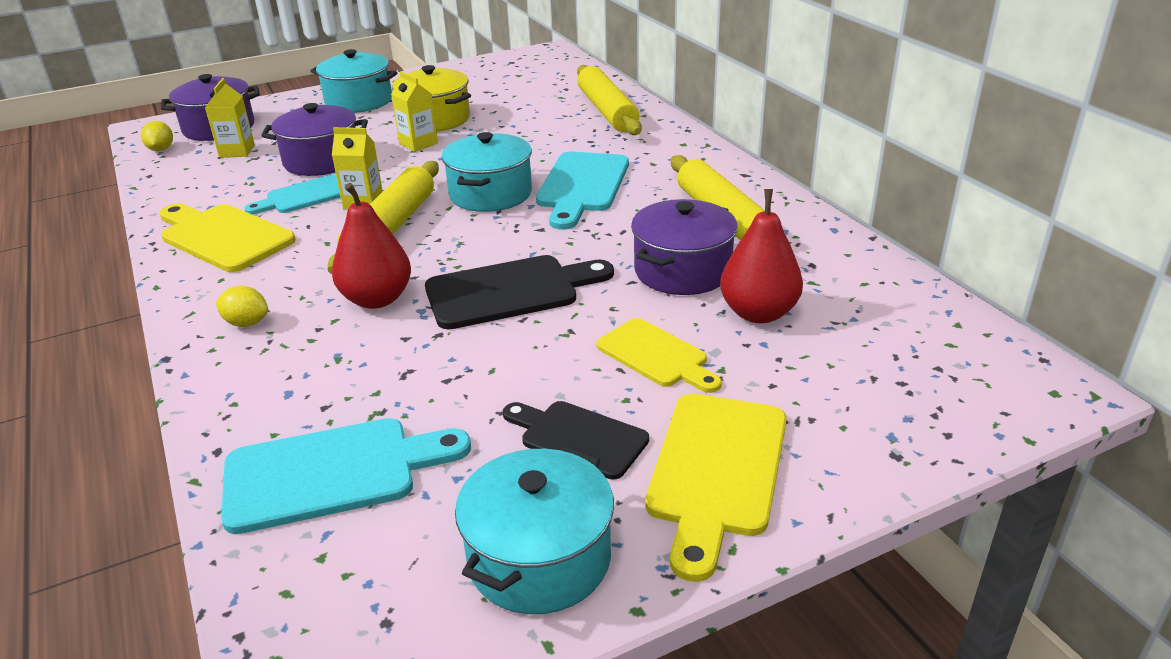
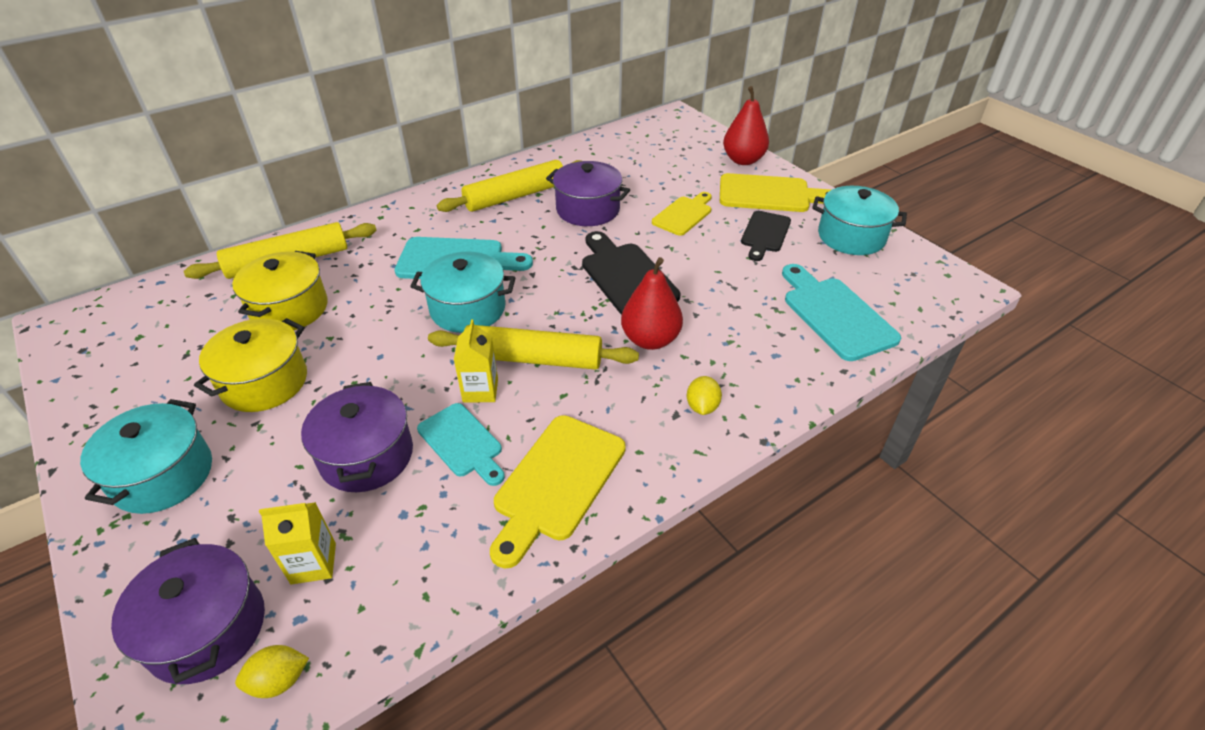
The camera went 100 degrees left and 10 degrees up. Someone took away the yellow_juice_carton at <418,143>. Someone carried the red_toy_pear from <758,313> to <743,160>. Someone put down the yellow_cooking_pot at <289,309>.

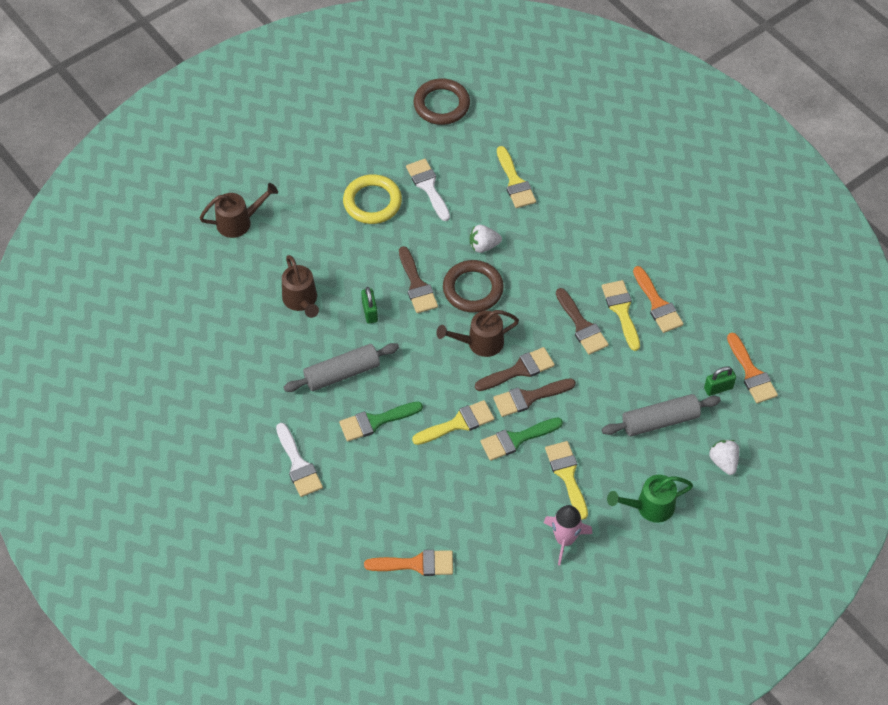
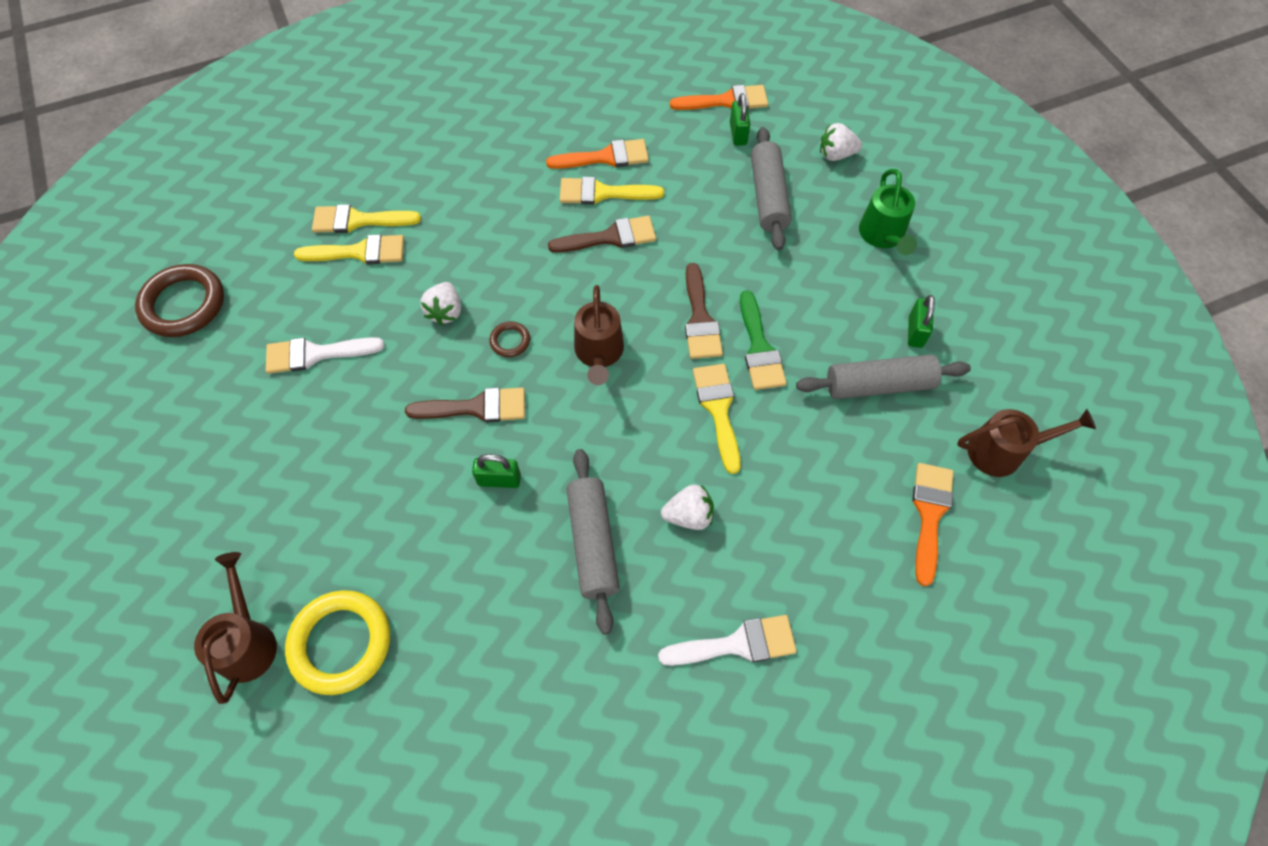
The camera went 75 degrees left and 5 degrees up. Someone carried the russet_watering_can from <301,301> to <1004,451>. Someone swapped the emerald_brush at <375,421> for the pure_white_toy_strawberry at <688,515>. Someone carried the yellow_hoop from <372,202> to <341,643>. Someone scaled the russet_hoop at <473,289> by 0.47. Someone took away the russet_brush at <519,370>. Someone swapped the pink_spaceship at <565,540> for the emerald_padlock at <915,332>. Someone carried the yellow_brush from <567,475> to <358,220>. Someone put down the gray_pastry_roller at <879,385>.

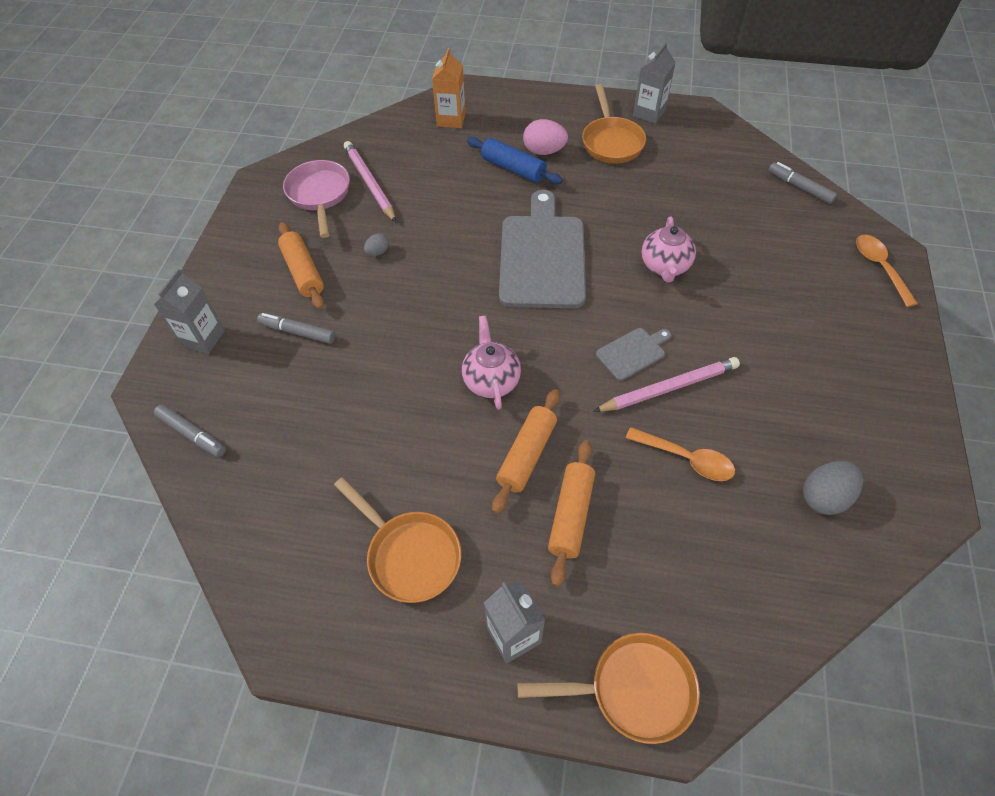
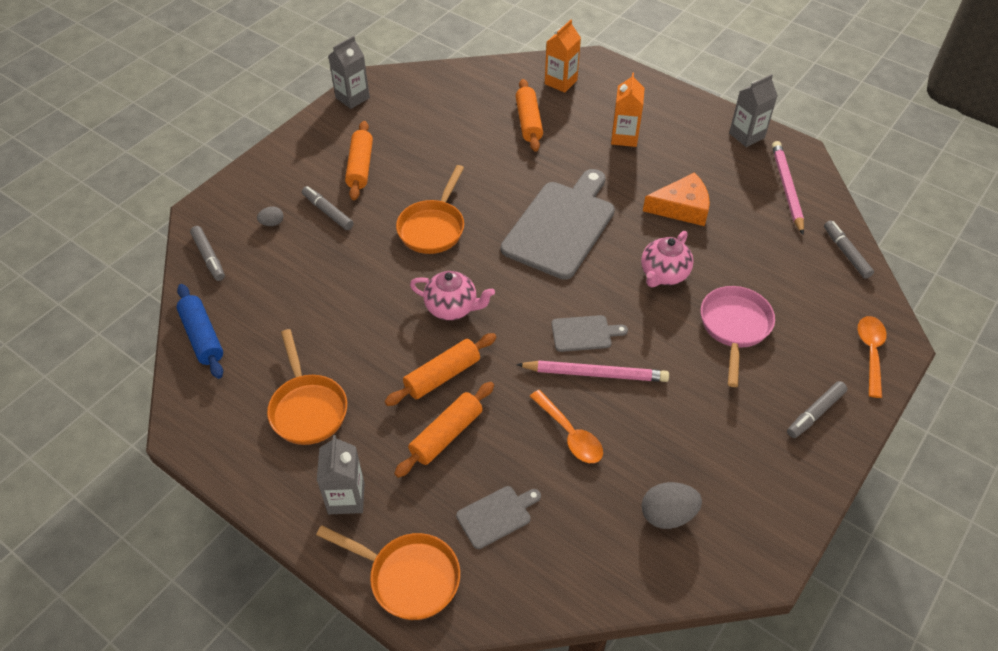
The camera went 25 degrees right and 5 degrees down. Someone carried the gray_juice_carton from <203,338> to <352,98>. Someone carried the pink_skillet from <319,195> to <734,327>. Someone carried the pink_wooden_pencil from <369,183> to <786,188>. Someone carried the gray_toy_egg from <378,252> to <272,223>. Someone rotated the pink_china_teapot at <491,380> by 90 degrees clockwise. Someone carried the blue_pastry_roller from <513,168> to <202,337>. Someone swapped the pink_toy_egg at <544,151> for the orange_juice_carton at <624,137>. Someone carried the orange_skillet from <611,142> to <433,227>. Someone put down the gray_chopping_board at <497,515>. Someone put down the orange_pastry_roller at <528,122>. Someone put down the orange_cheese_wedge at <682,207>. Someone put down the gray_marker at <815,413>.

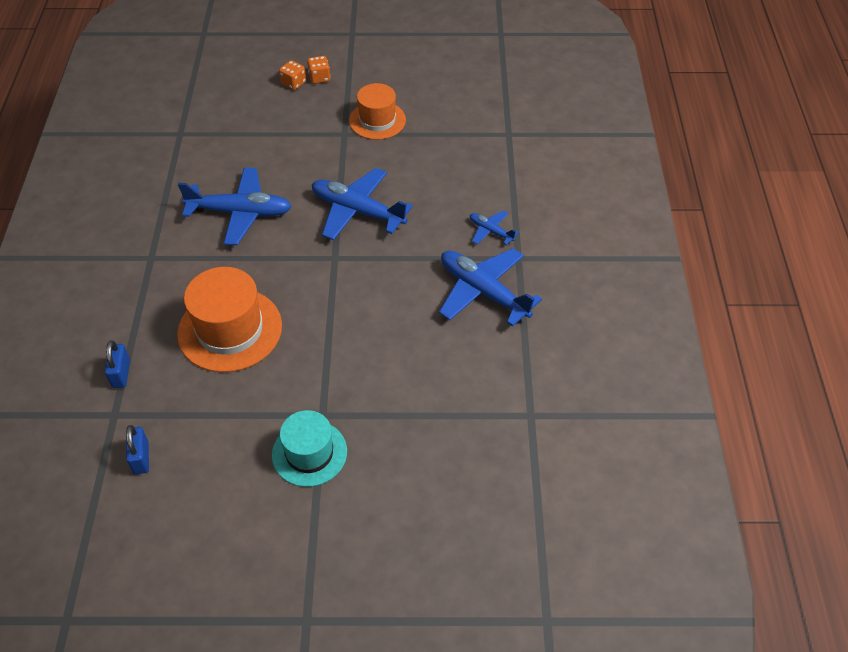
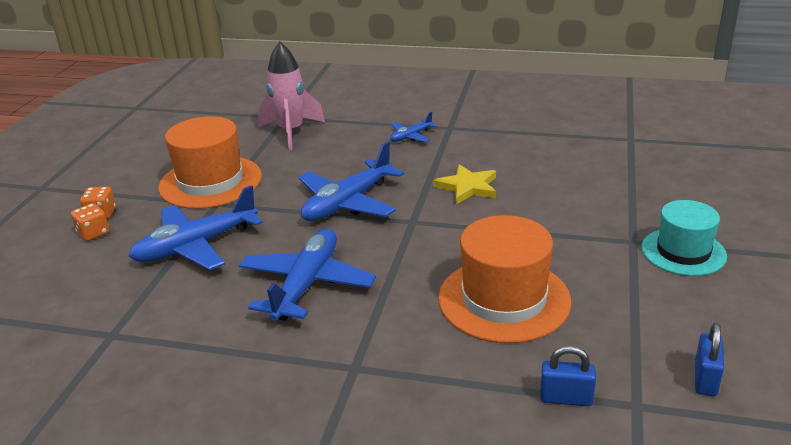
The camera went 75 degrees left and 20 degrees down. Someone rotated the blue_padlock at <141,458> by 75 degrees counterclockwise. Someone scaled the orange_tall_hat at <377,120> by 1.52. Someone carried the blue_plane from <483,292> to <196,246>. Someone put down the pink_spaceship at <291,132>. Someone put down the yellow_five-pointed_star at <468,187>.

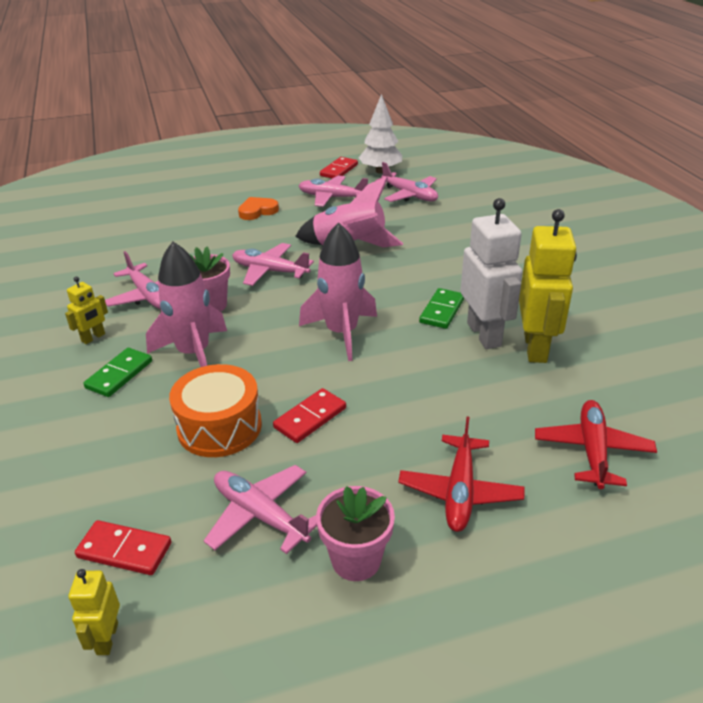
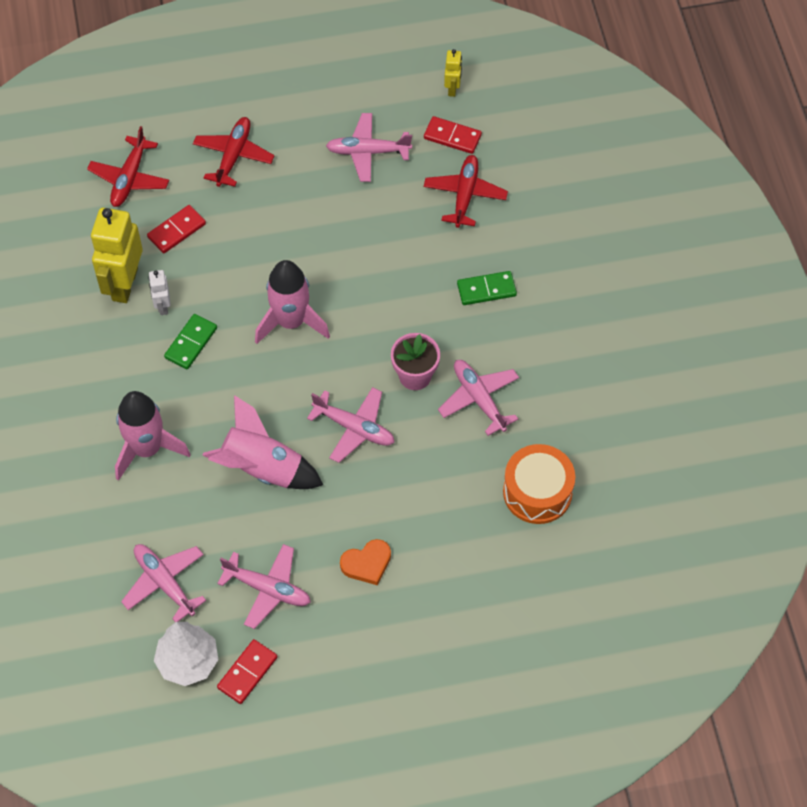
The camera went 175 degrees left and 25 degrees up. Someone took away the yellow_robot at <93,338>. Someone rotated the emerald_domino at <119,374> by 45 degrees clockwise. Someone carried the pink_spaceship from <194,353> to <147,449>. Someone carried the orange_toy_drum from <219,427> to <537,492>. Someone rotated the pink_plane at <260,515> by 135 degrees clockwise. Someone carried the red_domino from <310,418> to <176,230>. Someone took away the pink_potted_plant at <356,560>. Someone scaled the pure_white_robot at <484,334> by 0.49. Someone put down the red_plane at <465,195>.

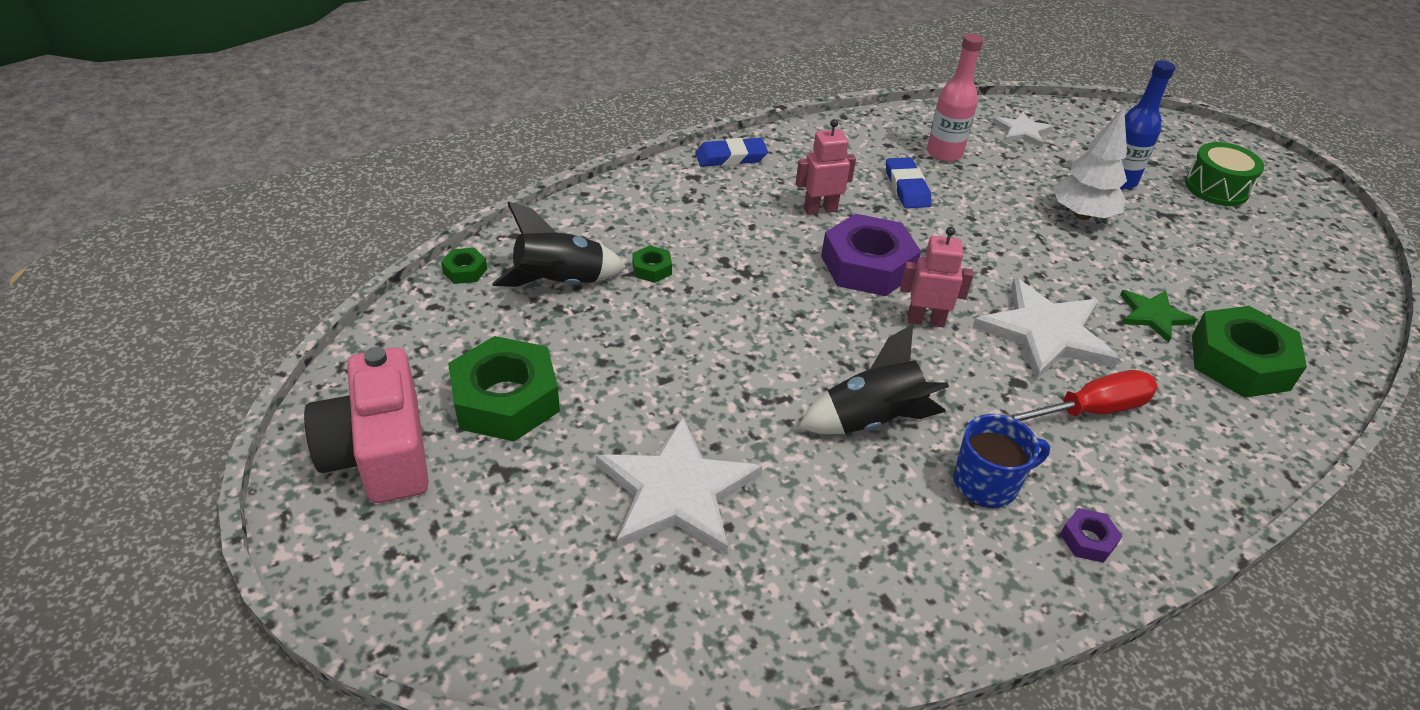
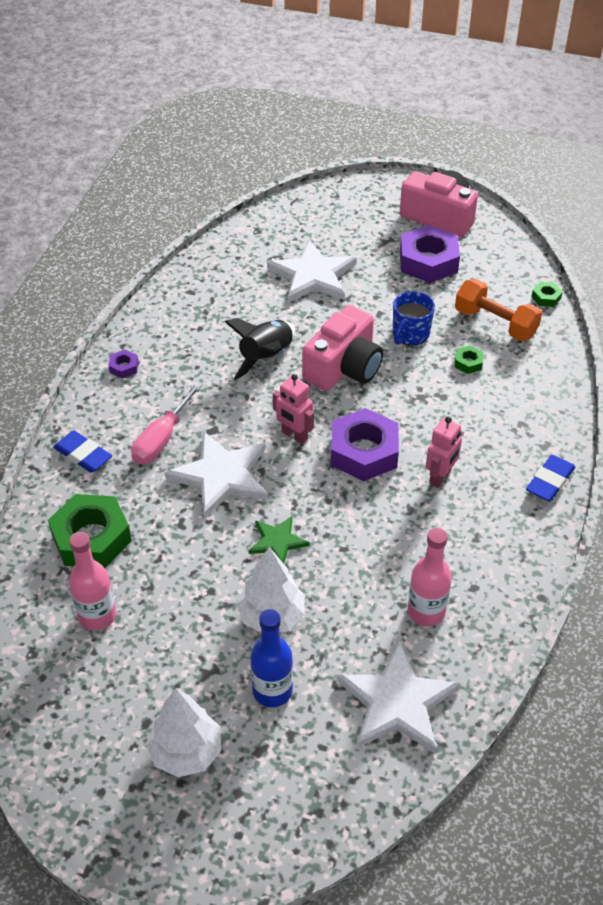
The camera went 140 degrees right and 5 degrees up. Someone repainted the emerald_nut at <505,399>, which became the purple_nut at <428,261>. Someone swapped the black_spaceship at <560,283> for the orange_hand_weight at <495,323>. Someone carried the blue_gum_eraser from <907,187> to <83,455>. Someone rotated the pink_robot at <925,320> by 75 degrees clockwise. Someone carried the blue_mug from <987,483> to <410,334>. Someone scaled the pure_white_five-pointed_star at <1022,131> by 1.82. Someone repainted the red_flat_screwdriver at <1091,410>, which became the pink_flat_screwdriver at <162,439>. Someone carried the emerald_five-pointed_star from <1153,316> to <277,541>. Someone swapped the emerald_toy_drum at <1216,188> for the pure_white_toy_tree at <186,752>. Someone put down the pink_bottle at <97,616>. Someone put down the pink_compact_camera at <344,367>.

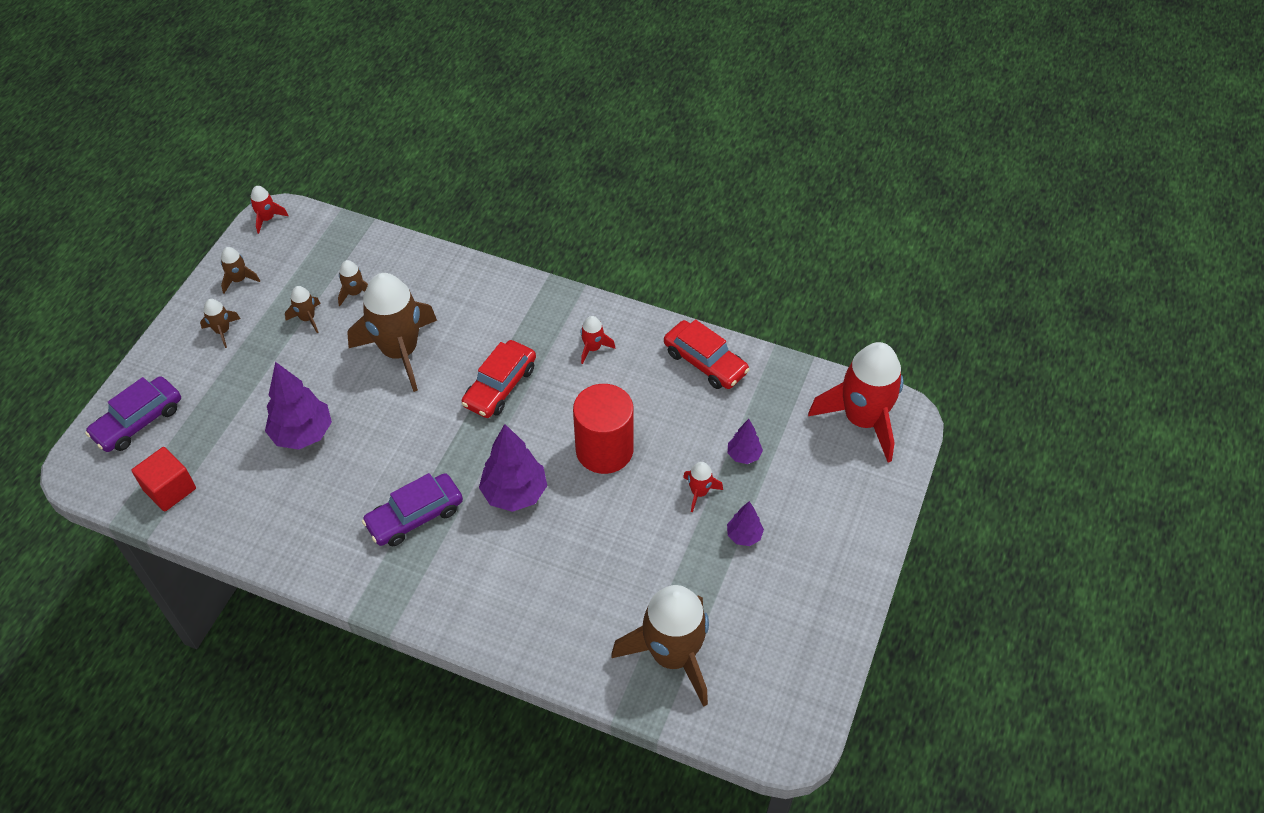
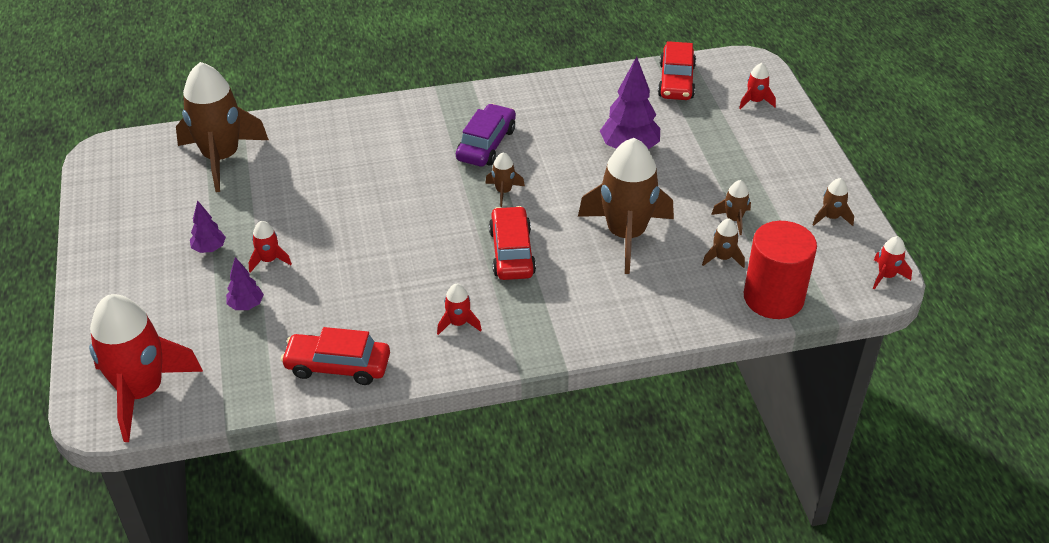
The camera went 145 degrees right and 10 degrees down. Someone swapped the purple_toy_car at <138,421> for the red_spaceship at <755,101>. Someone swapped the red_solid_cube at <170,489> for the red_toy_car at <676,81>. Someone carried the russet_spaceship from <222,331> to <503,191>. Someone took away the purple_toy_tree at <514,493>. Someone carried the red_solid_cylinder from <604,450> to <773,297>.

